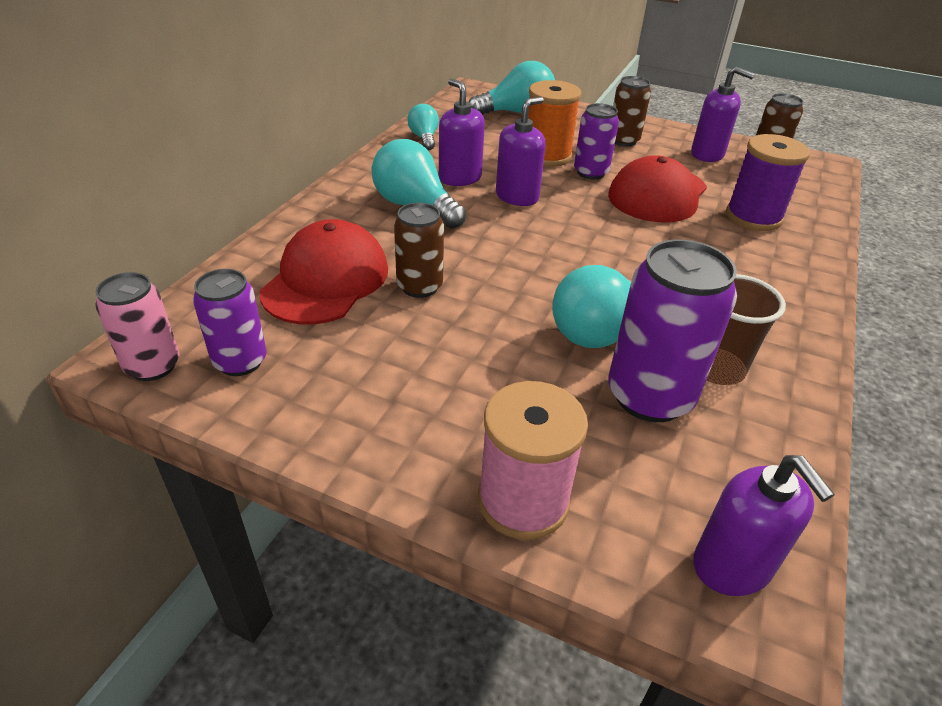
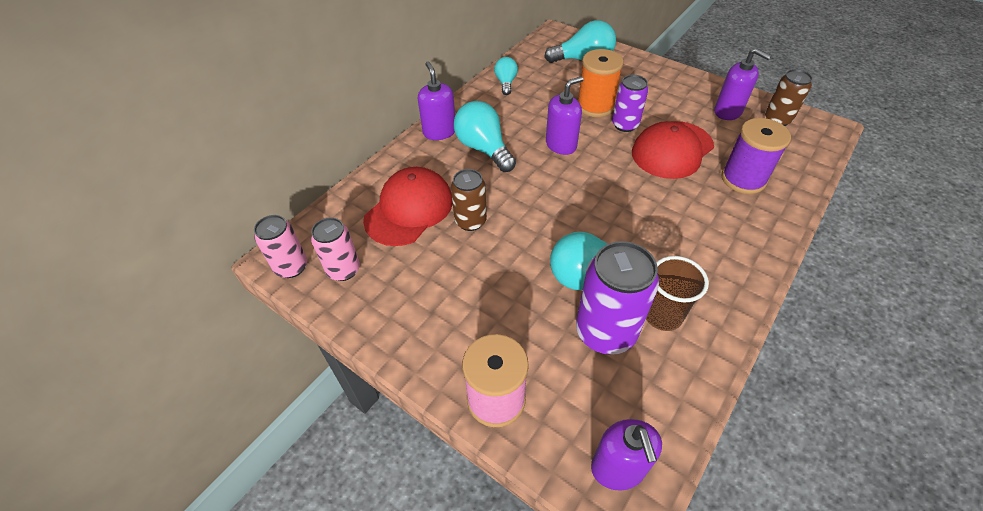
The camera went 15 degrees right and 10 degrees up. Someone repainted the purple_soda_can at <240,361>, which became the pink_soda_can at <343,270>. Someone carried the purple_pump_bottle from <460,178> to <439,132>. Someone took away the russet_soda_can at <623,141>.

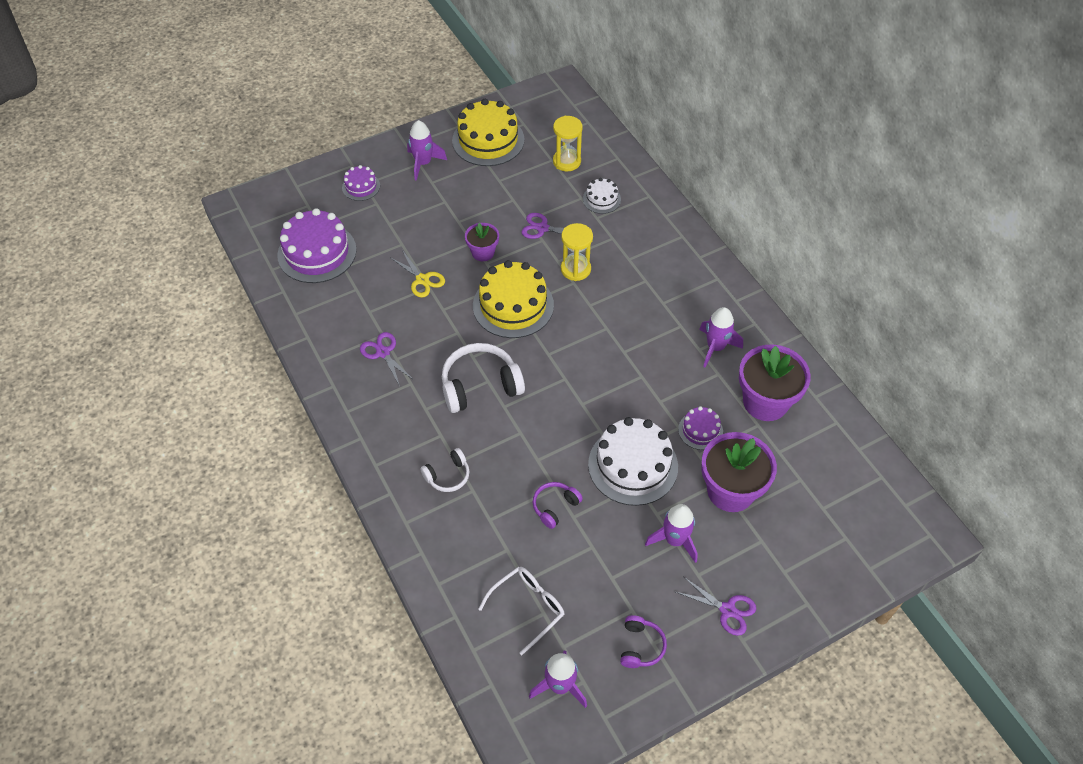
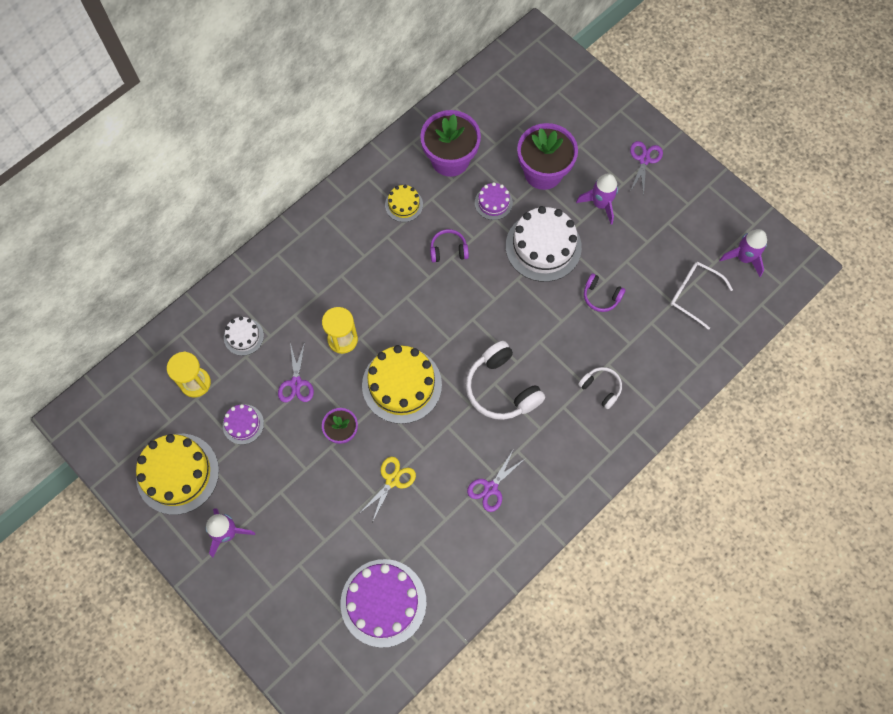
The camera went 105 degrees left and 15 degrees up. Someone carried the purple_layer_cake from <361,186> to <243,424>. Someone carried the purple_headphones from <640,646> to <448,250>. Someone swapped the purple_spaceship at <715,347> for the yellow_layer_cake at <404,205>.

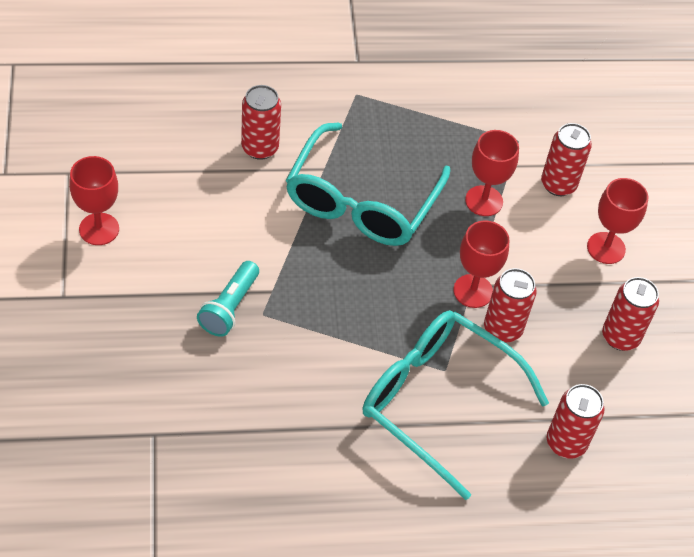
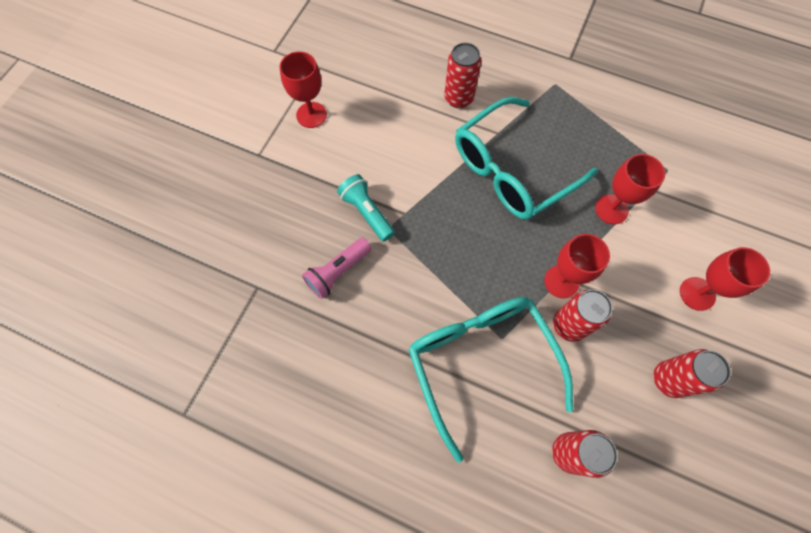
The camera went 35 degrees right and 15 degrees up. Someone rotated the turquoise_pocket_torch at <229,307> by 90 degrees clockwise. Someone took away the red_soda_can at <558,184>. Someone put down the pink_pocket_torch at <338,272>.

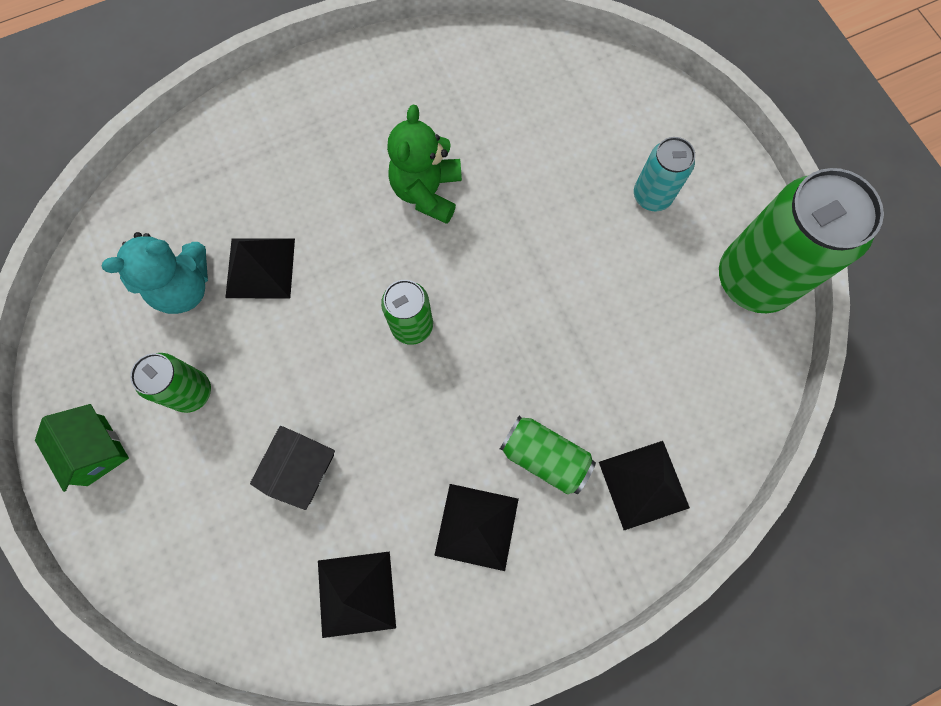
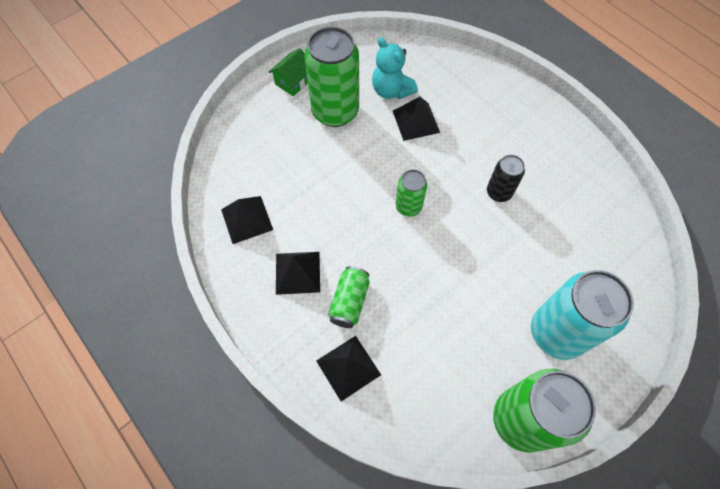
The camera went 75 degrees right and 10 degrees down. Someone scaled the emerald_soda_can at <192,392> by 1.92. Someone took away the black_house at <301,469>. Someone swapped the emerald_teddy at <427,192> for the black_soda_can at <499,192>. Someone scaled the turquoise_soda_can at <652,196> by 1.92.

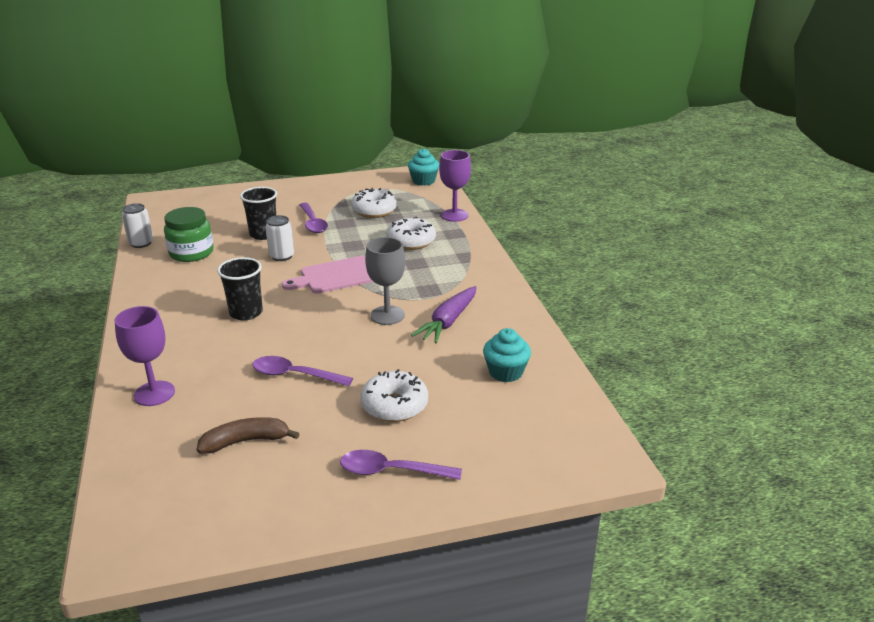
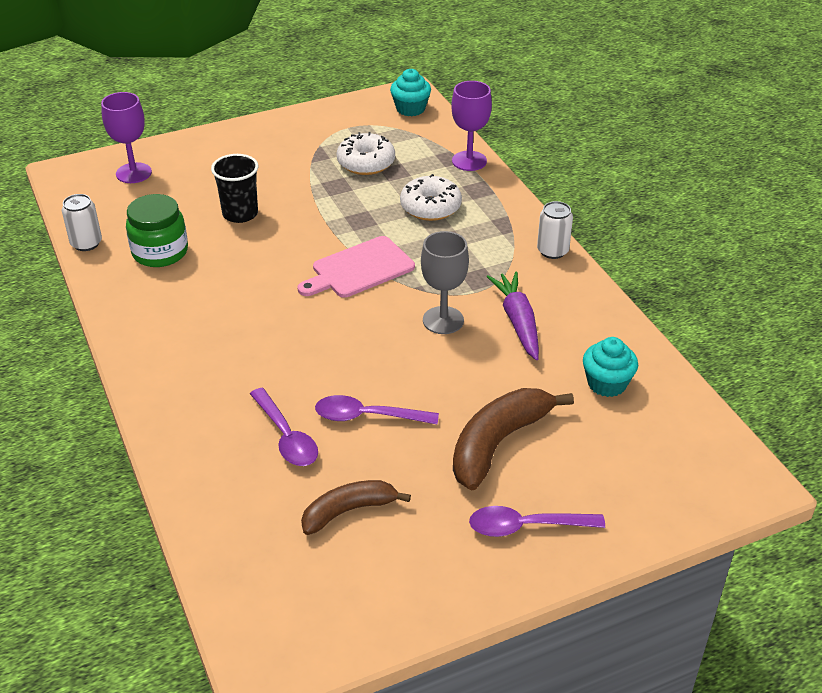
The camera went 10 degrees left and 10 degrees up. Someone carried the purple_chalice from <154,393> to <133,173>. Someone took away the black_tumbler at <246,313>. Someone carried the pure_white_soda_can from <282,256> to <552,251>. Someone carried the purple_teaspoon from <313,223> to <286,437>. Someone swapped the pure_white_donut at <394,405> for the russet_banana_fruit at <498,443>. Someone rotated the purple_toy_carrot at <448,322> by 150 degrees clockwise.

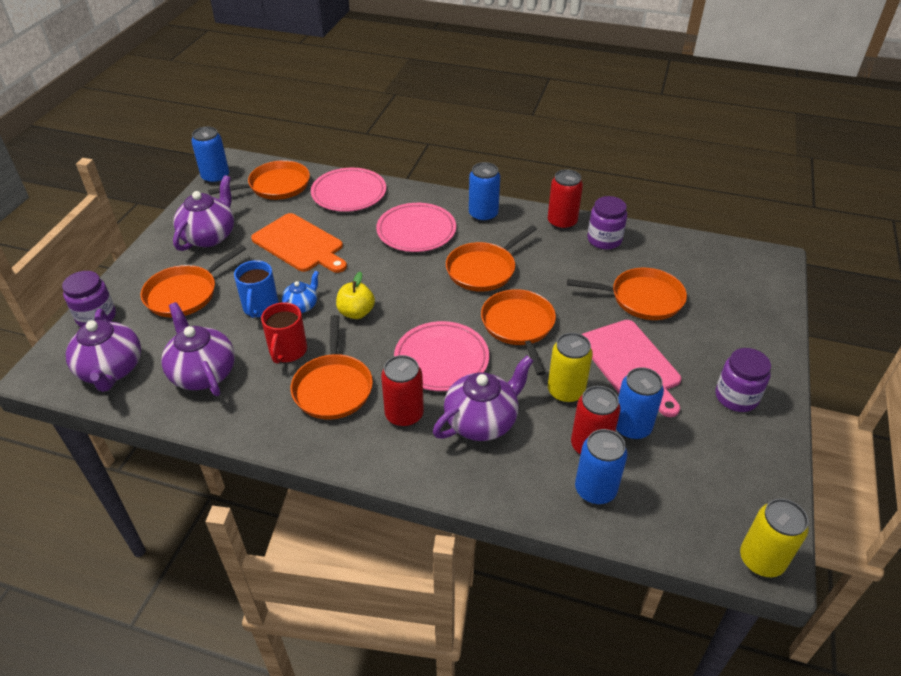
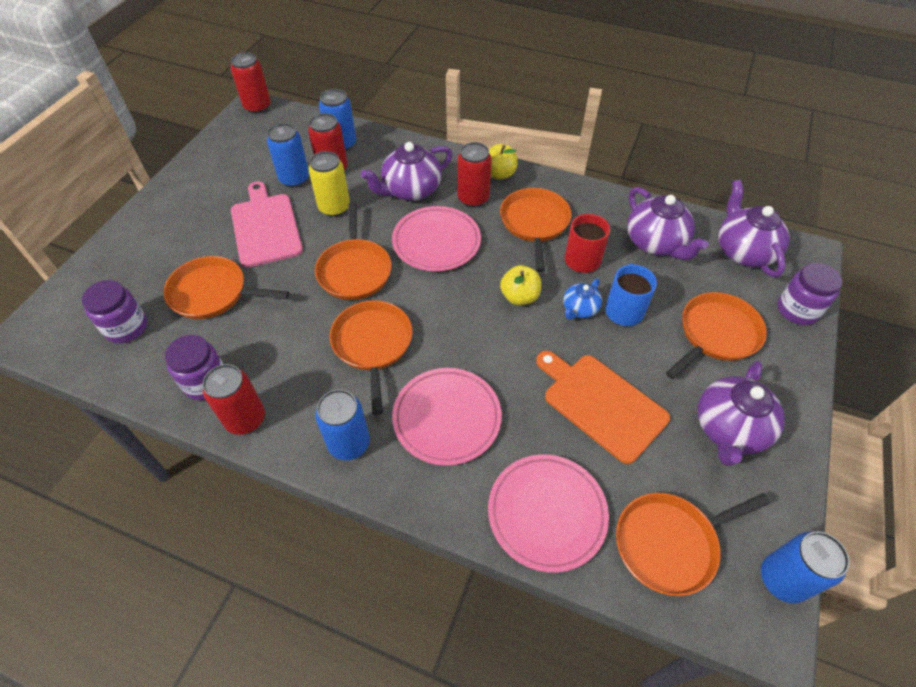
The camera went 175 degrees left and 10 degrees up. Someone rotated the orange_skillet at <483,270> by 60 degrees counterclockwise. Someone carried the purple_jam_jar from <736,397> to <126,327>. Someone repainted the yellow_soda_can at <761,560>, which became the red_soda_can at <257,107>. Someone put down the yellow_apple_fruit at <499,174>.

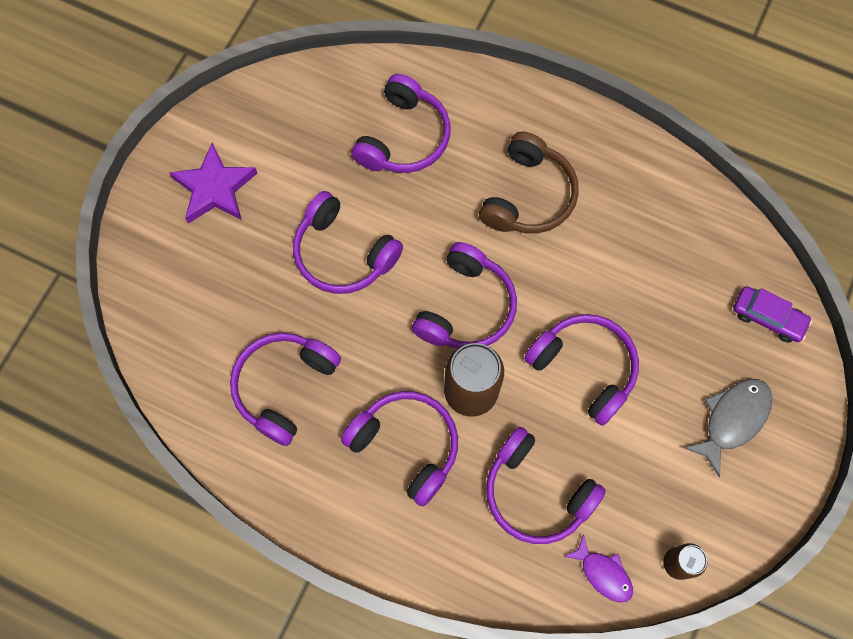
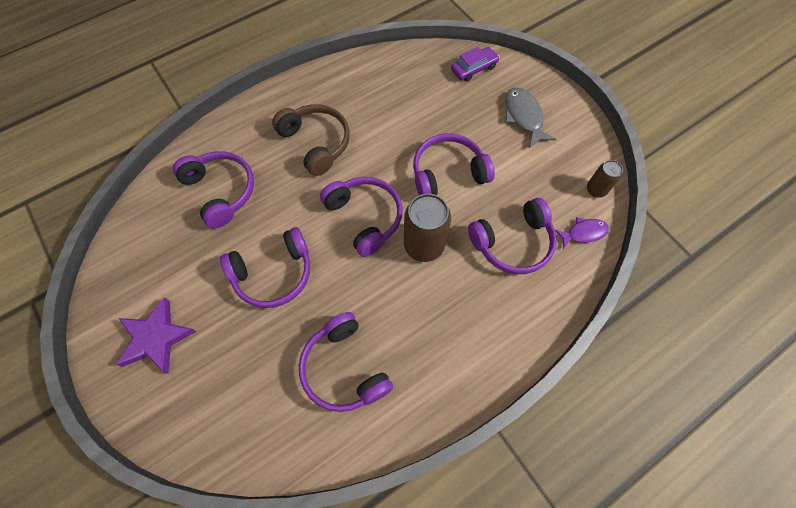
The camera went 60 degrees left and 5 degrees down. Someone took away the purple_headphones at <406,446>.

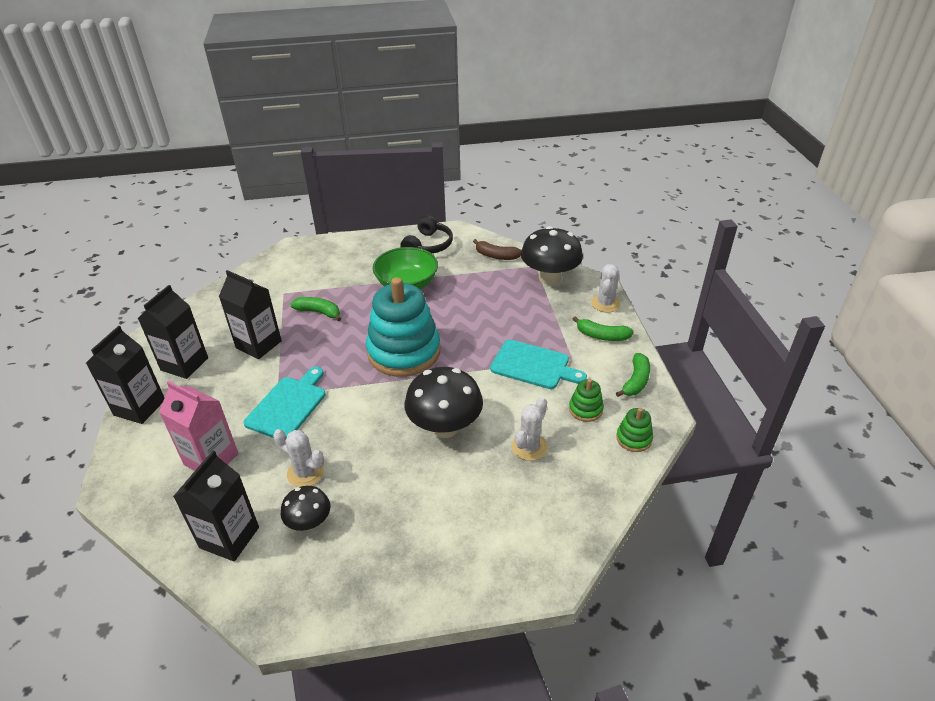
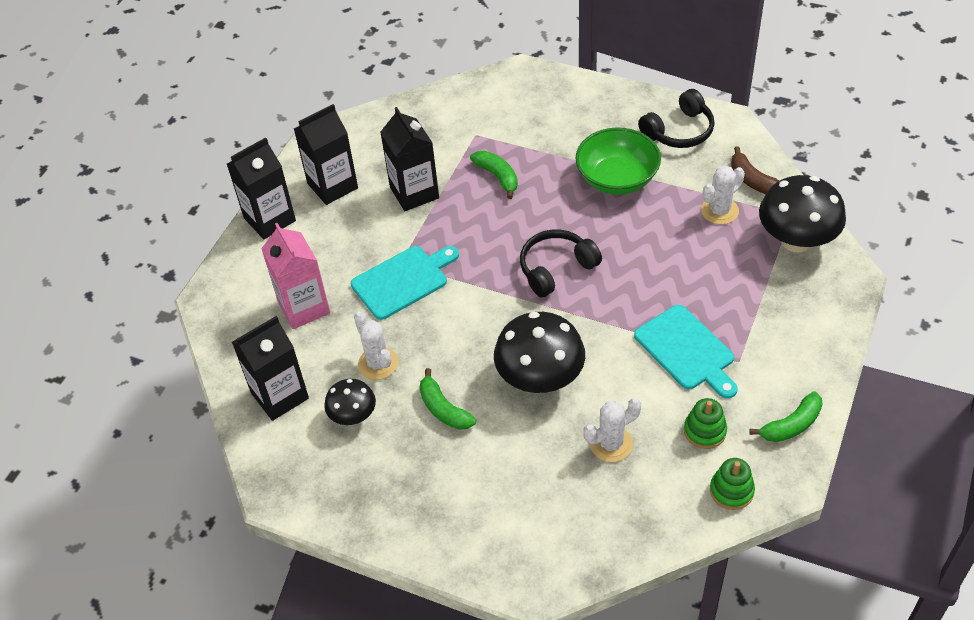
The camera went 35 degrees right and 10 degrees up. Someone swapped the turquoise_ring_stacker at <404,352> for the black_headphones at <556,268>. Someone carried the emerald_banana_fruit from <601,336> to <443,409>. Someone carried the pure_white_saguaro_cactus from <605,303> to <719,211>.

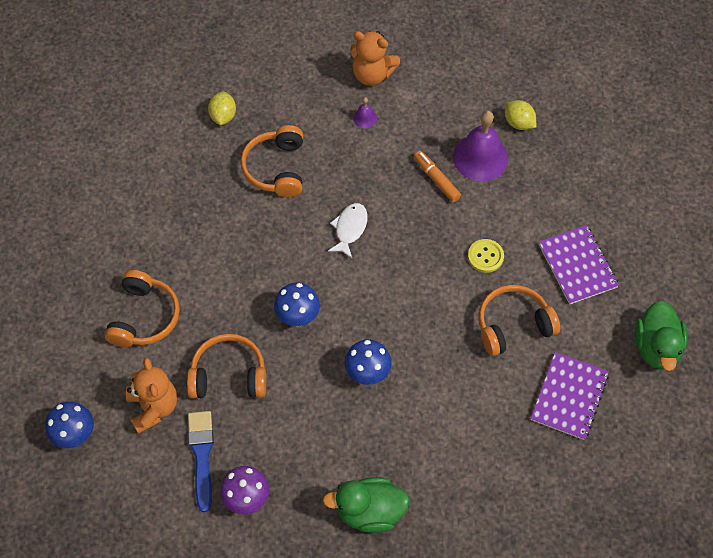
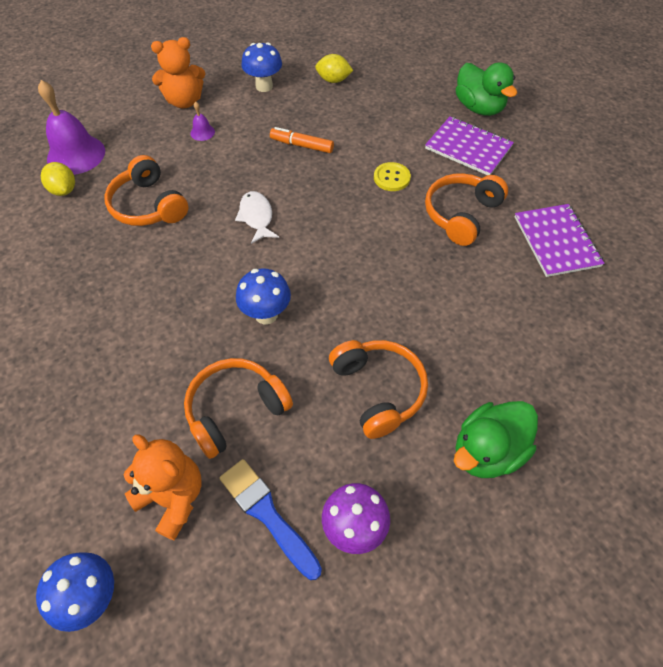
The camera went 35 degrees left and 5 degrees down. Someone carried the orange_headphones from <144,317> to <378,390>. Someone carried the blue_mushroom from <367,374> to <264,86>. Someone carried the purple_bell from <480,157> to <76,154>. Someone carried the emerald_toy_duck from <656,347> to <479,108>.

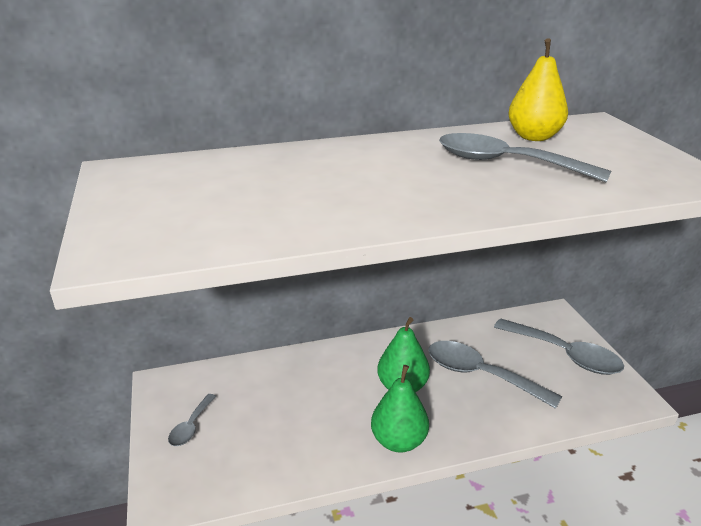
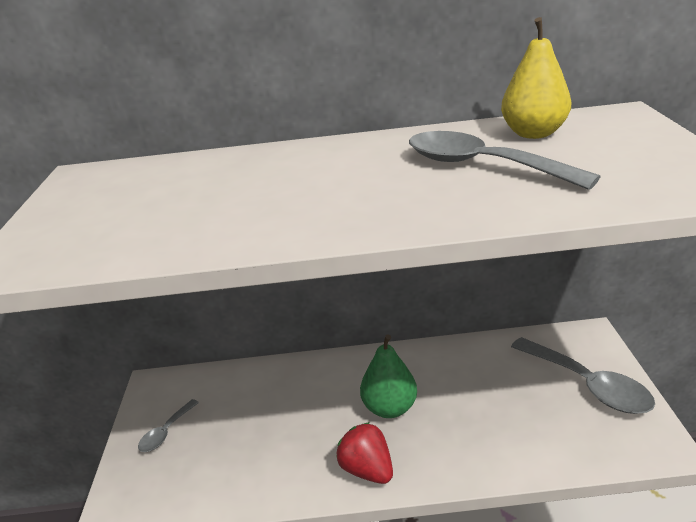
The camera went 15 degrees right and 0 degrees up. Someone swapped the emerald_toy_pear at <399,441> for the red_toy_strawberry at <367,470>. Someone took away the gray_teaspoon at <480,375>.

